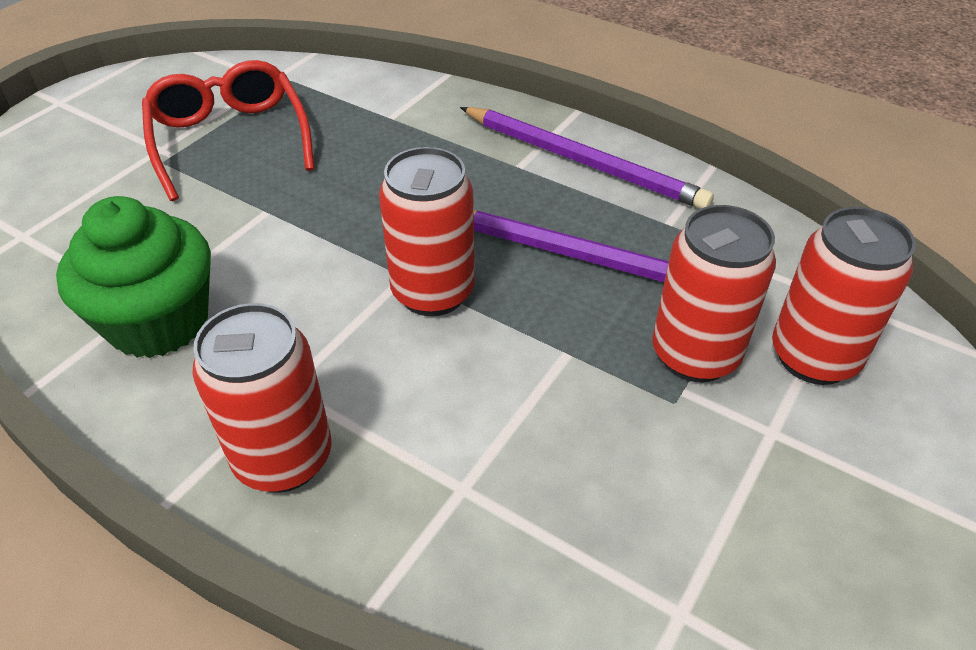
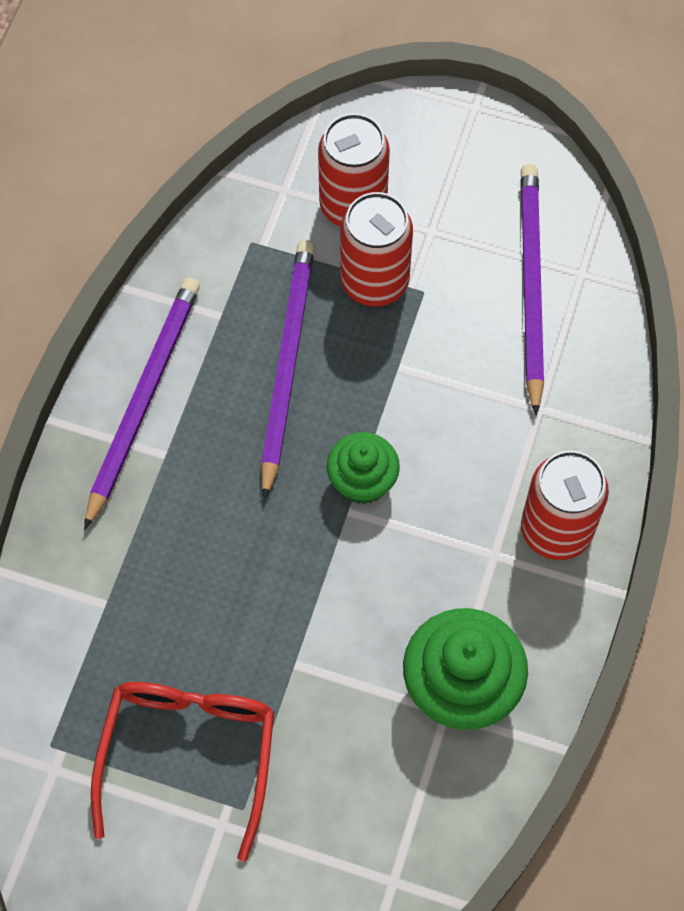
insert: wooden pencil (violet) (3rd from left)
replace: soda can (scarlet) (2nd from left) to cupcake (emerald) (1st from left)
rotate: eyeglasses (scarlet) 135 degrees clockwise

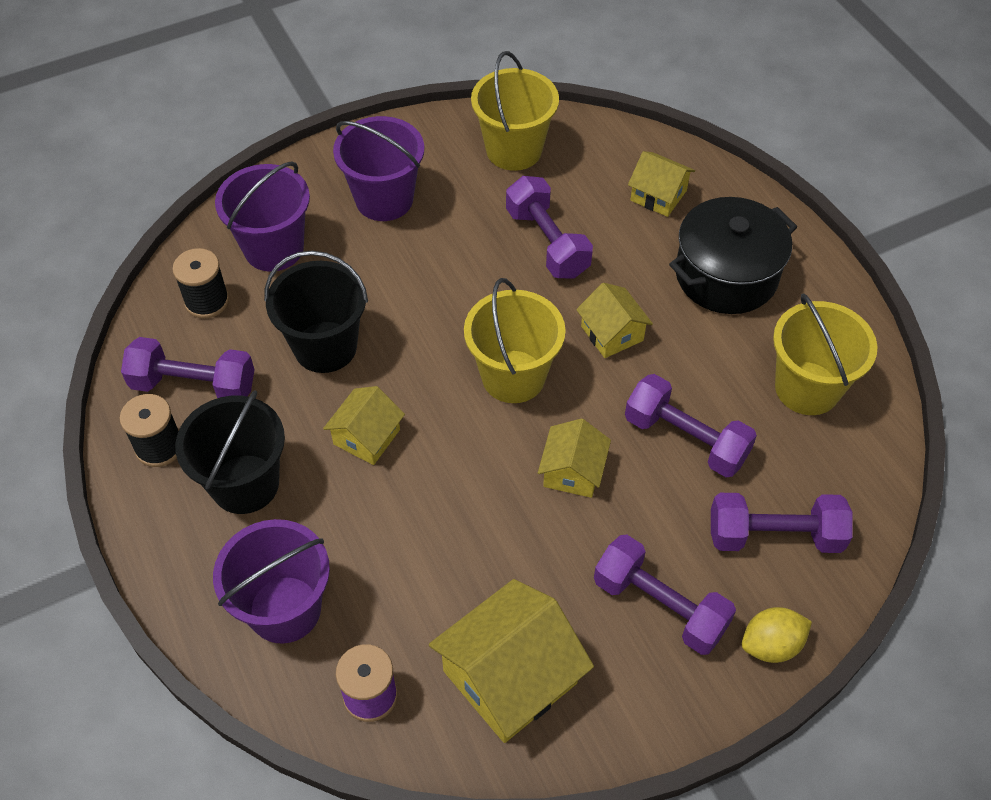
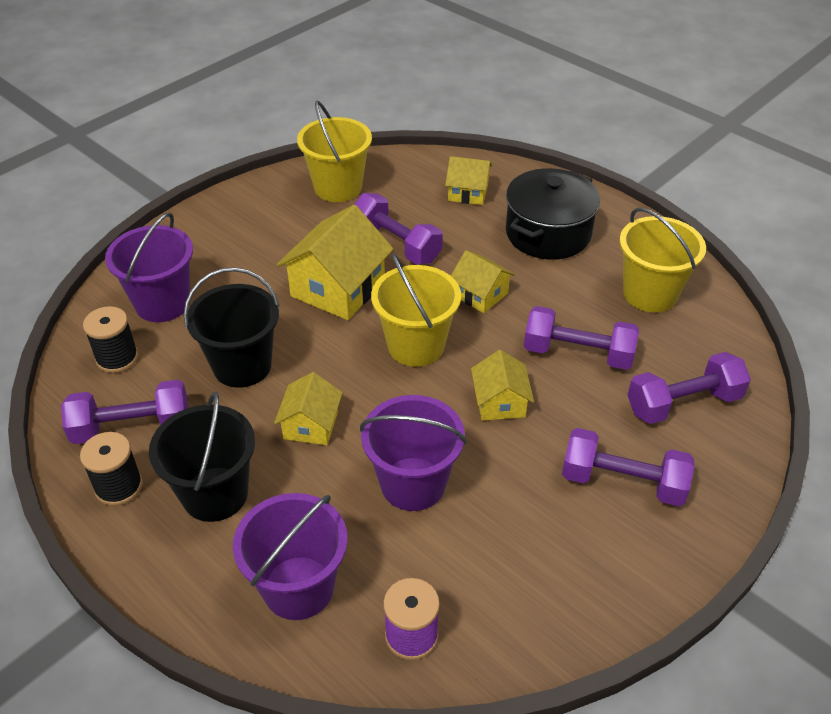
delete: lemon (bright yellow)
move: pail (violet) (3rd from left); house (bright yellow) (2nd from left)

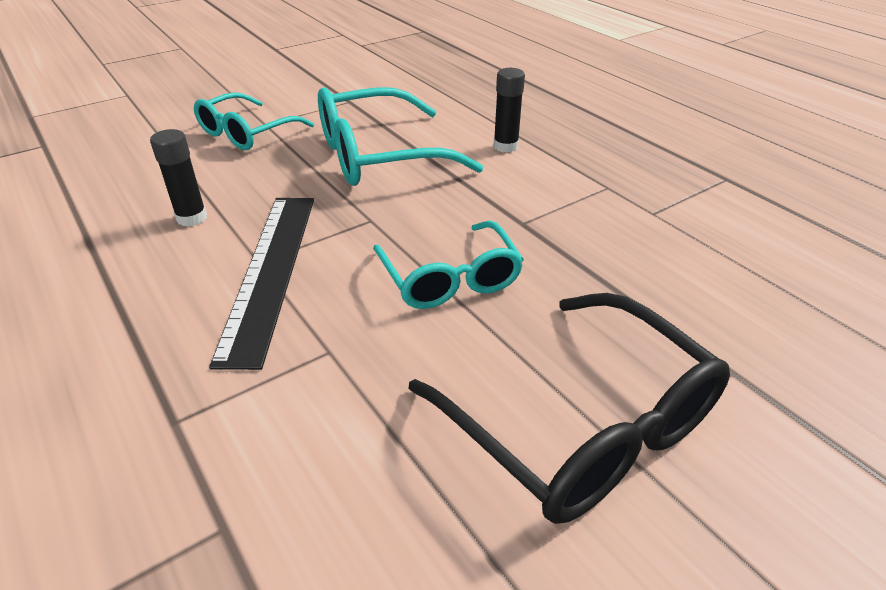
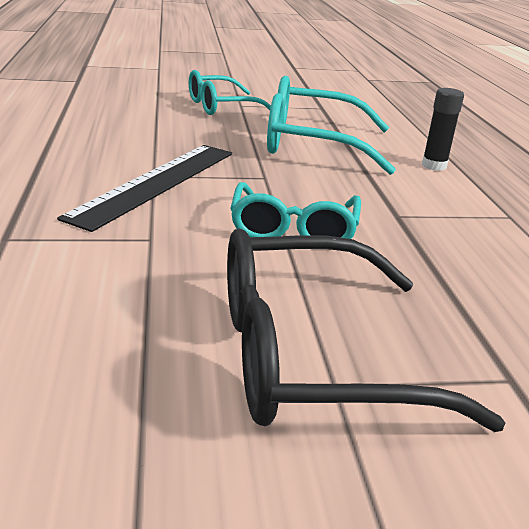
delete: glue stick (jet-black) (1st from left)
rotate: eyeglasses (jet-black) 90 degrees clockwise

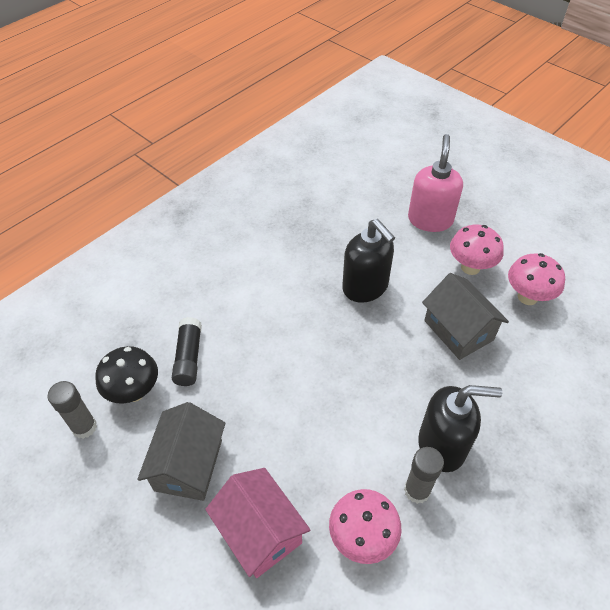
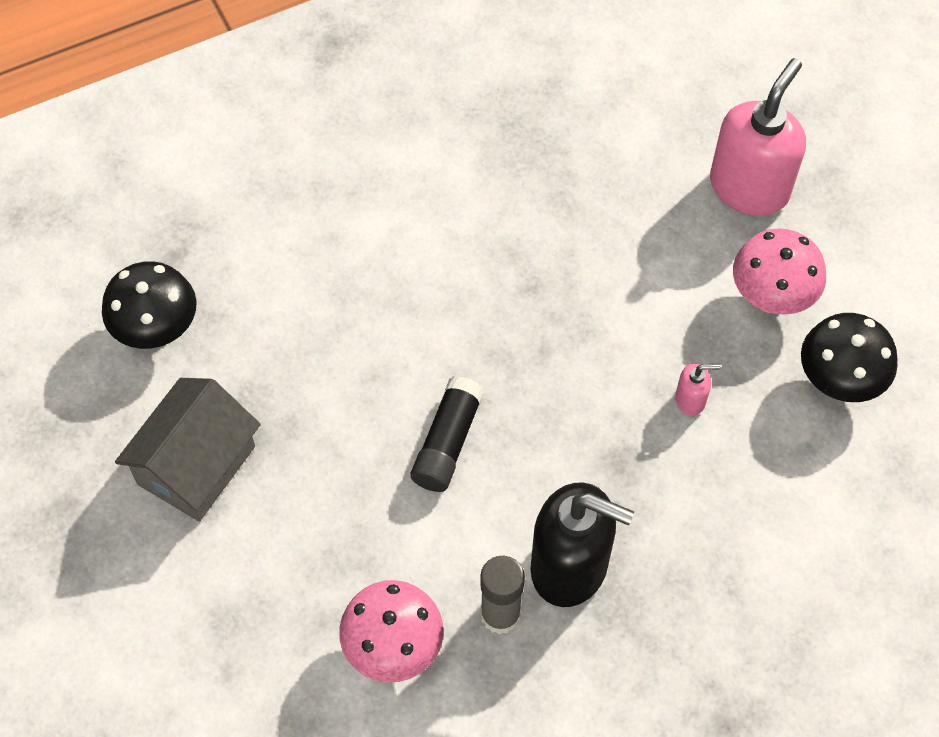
delete: glue stick (ash-grey) (1st from left); house (rosy); pump bottle (jet-black) (1st from left)
move: glue stick (jet-black)
replace: house (ash-grey) (2nd from left) to pump bottle (rosy) (1st from left)
recolor: fungus (rosy) (3rd from left) to fungus (jet-black) (2nd from left)

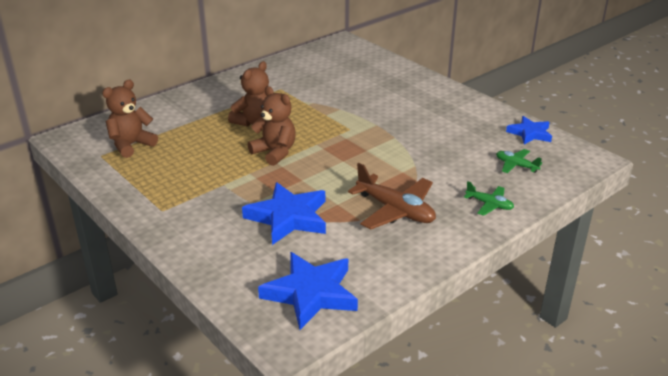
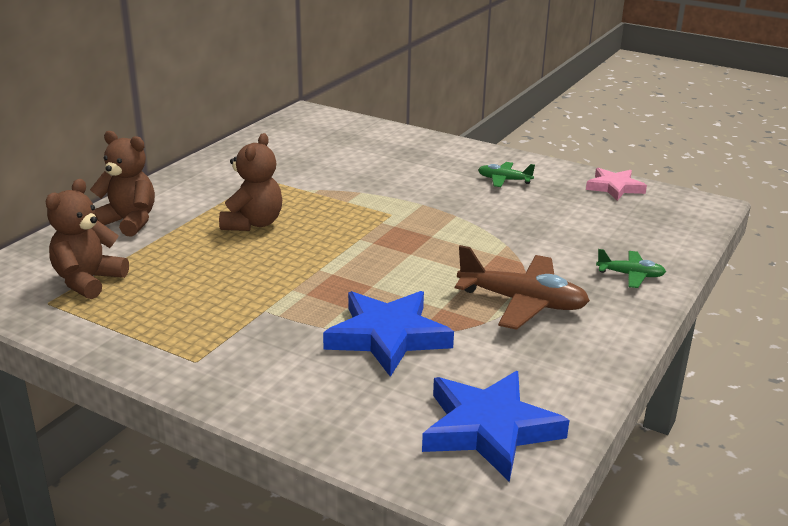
move: stuffed bear (russet) (3rd from left in the first image) to stuffed bear (russet) (2nd from left); aeroplane (emerald) (2nd from left in the first image) to aeroplane (emerald) (1st from left)
recolor: five-pointed star (royal blue) (3rd from left) to five-pointed star (rosy)

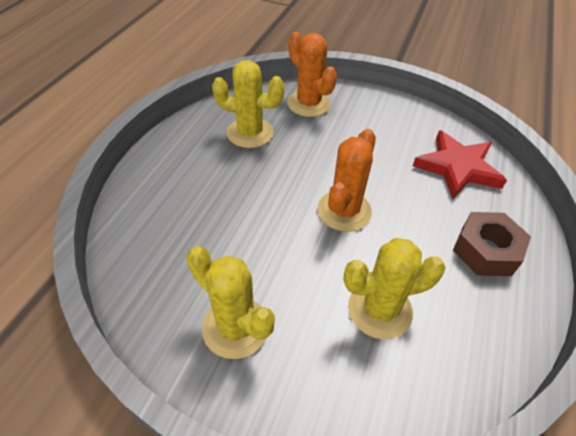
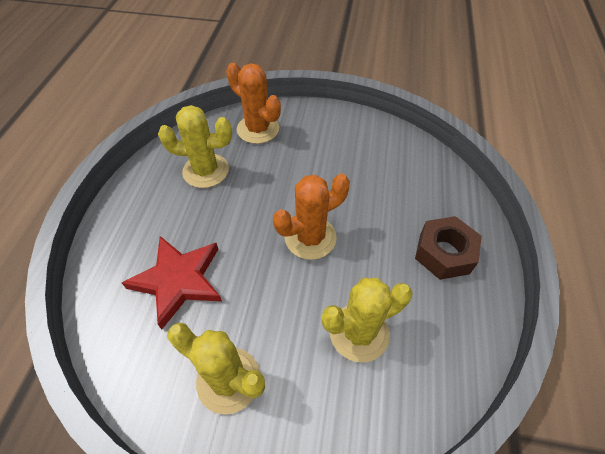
move: five-pointed star (scarlet)
rotate: cactus (bright orange) (2nd from left) 45 degrees clockwise

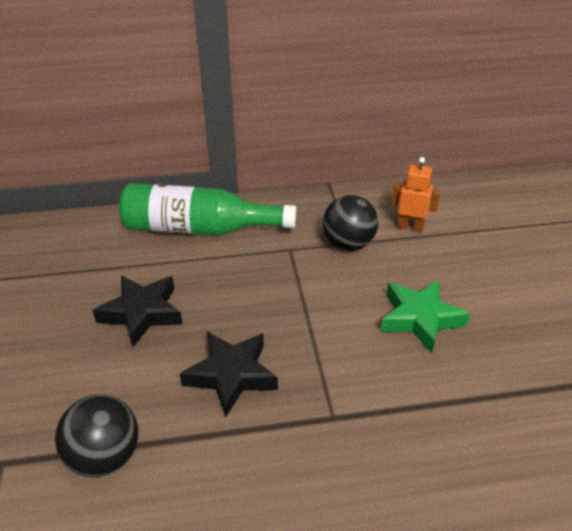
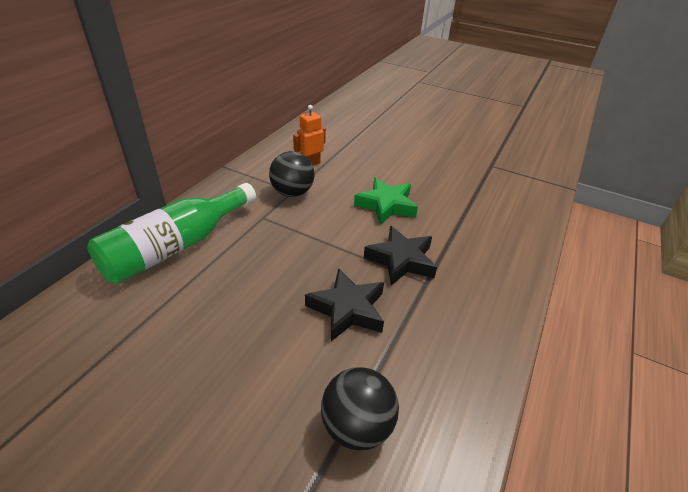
move: five-pointed star (jet-black) (1st from left in the first image) to five-pointed star (jet-black) (2nd from left)

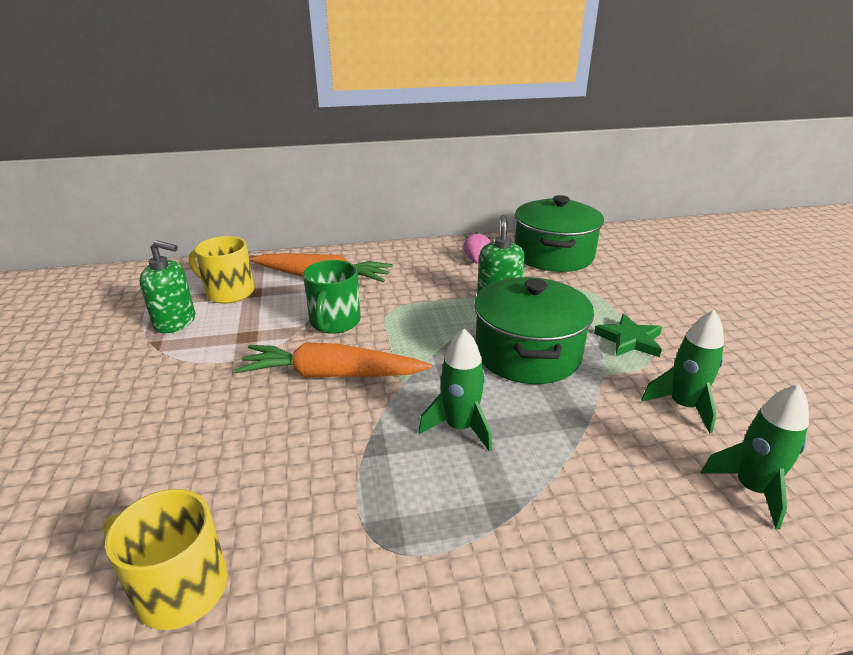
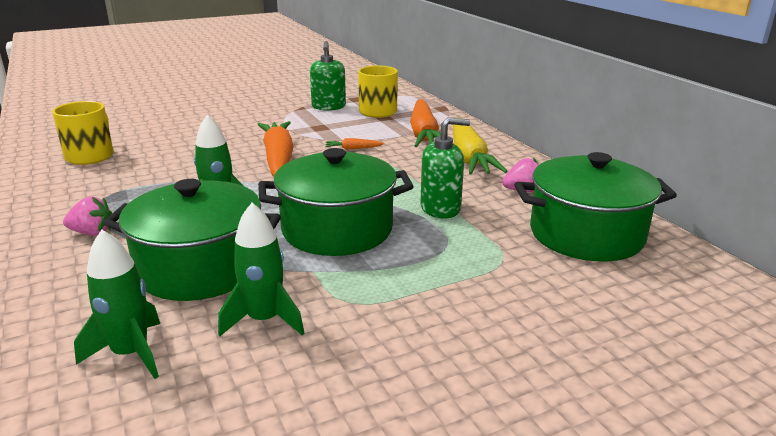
delete: five-pointed star (emerald)
insert: strawberry (rosy) (1st from left); pot (emerald) (1st from left); toy carrot (bright yellow)
replace: coffee mug (emerald) to toy carrot (bright orange) (2nd from left)

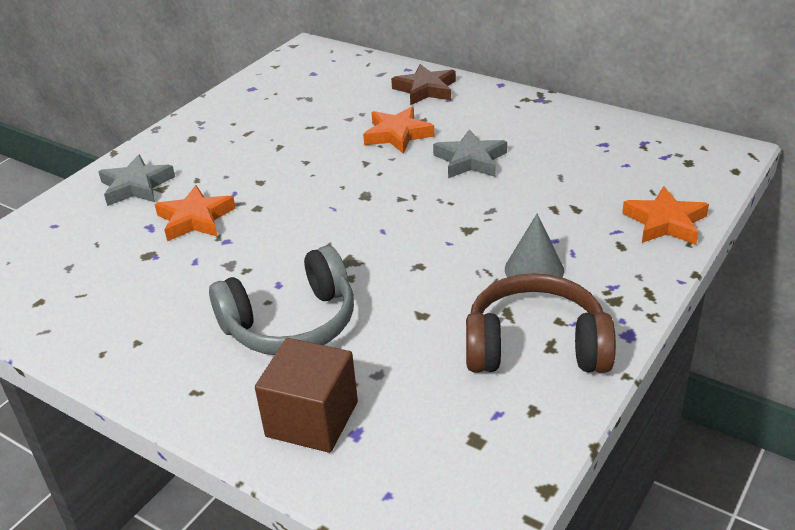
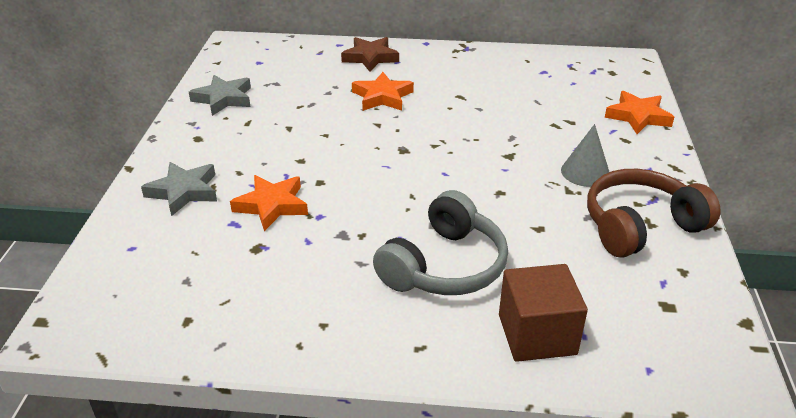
move: five-pointed star (ash-grey) (2nd from left)

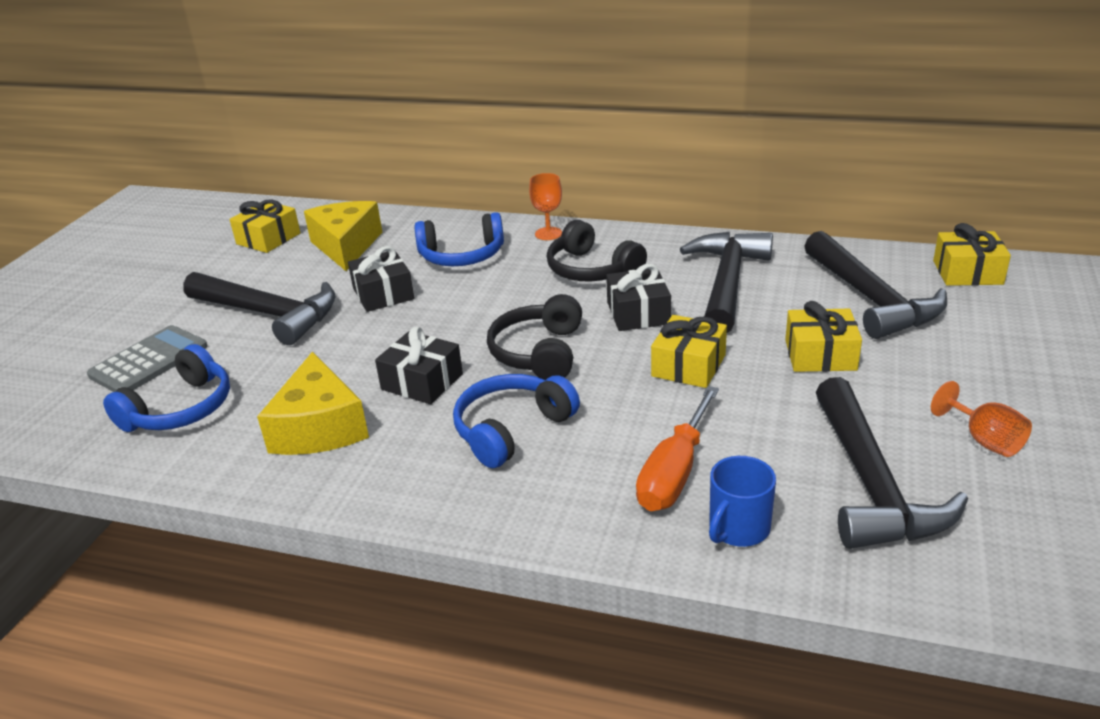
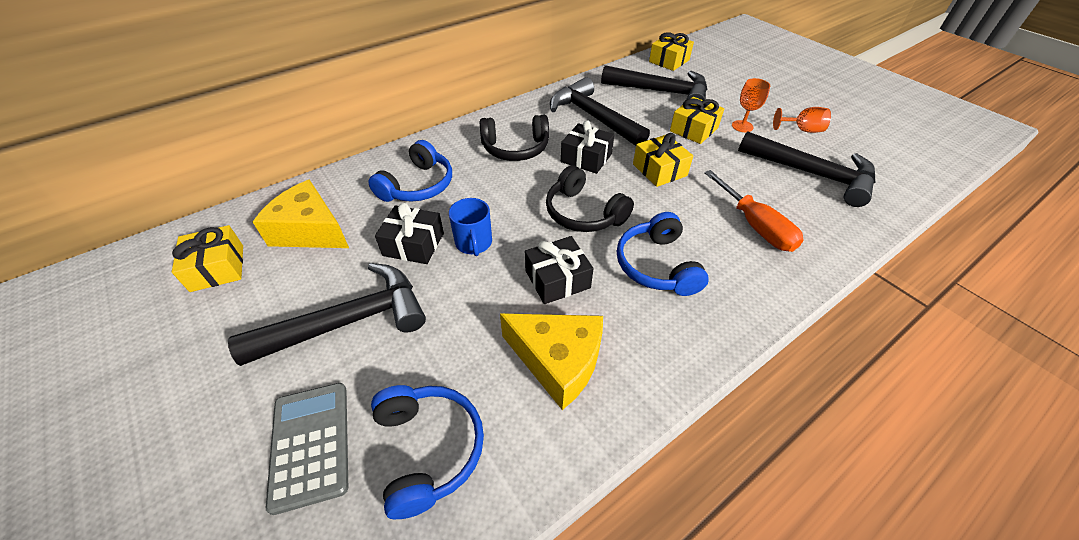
move: wine glass (bright orange) (1st from left); coffee mug (royal blue)

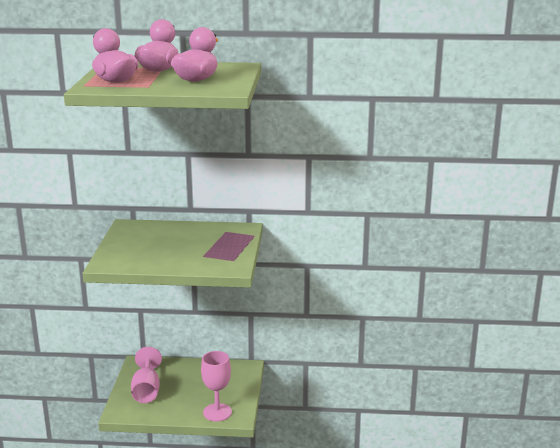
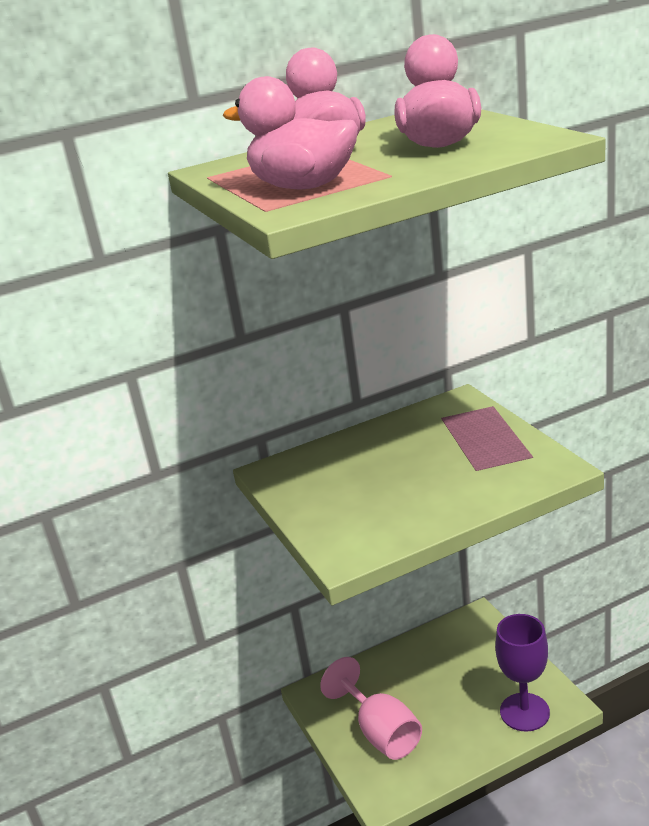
recolor: wine glass (rosy) (2nd from left) to wine glass (violet)

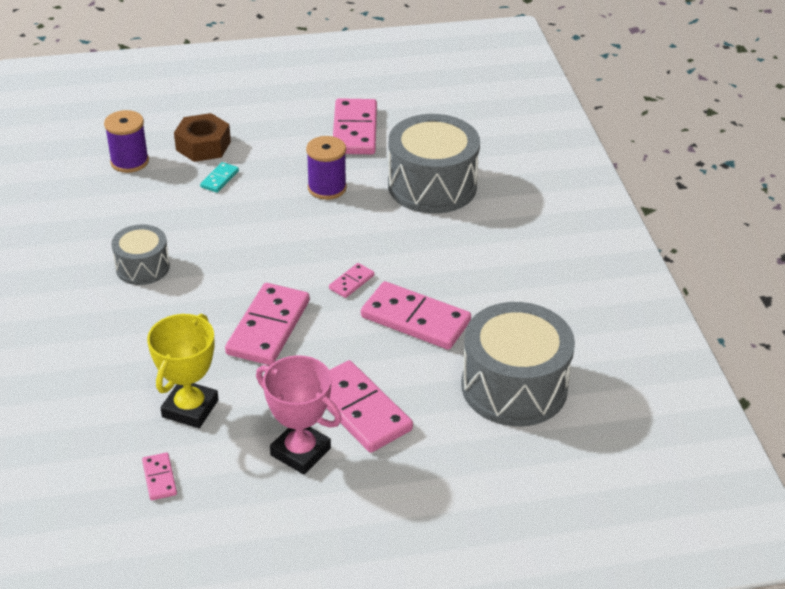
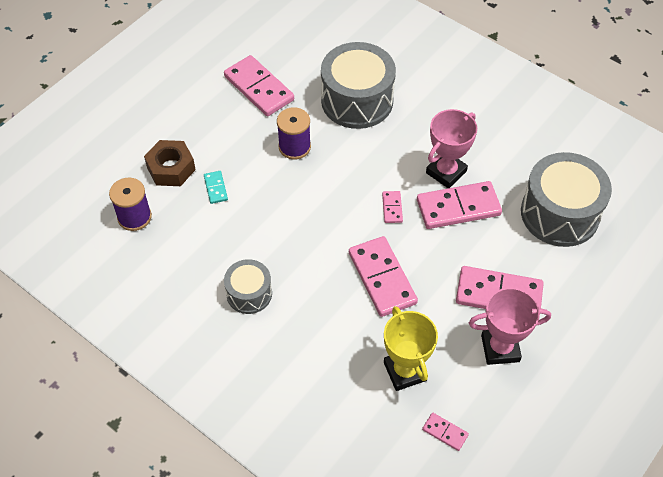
insert: prize cup (rosy) (1st from left)

